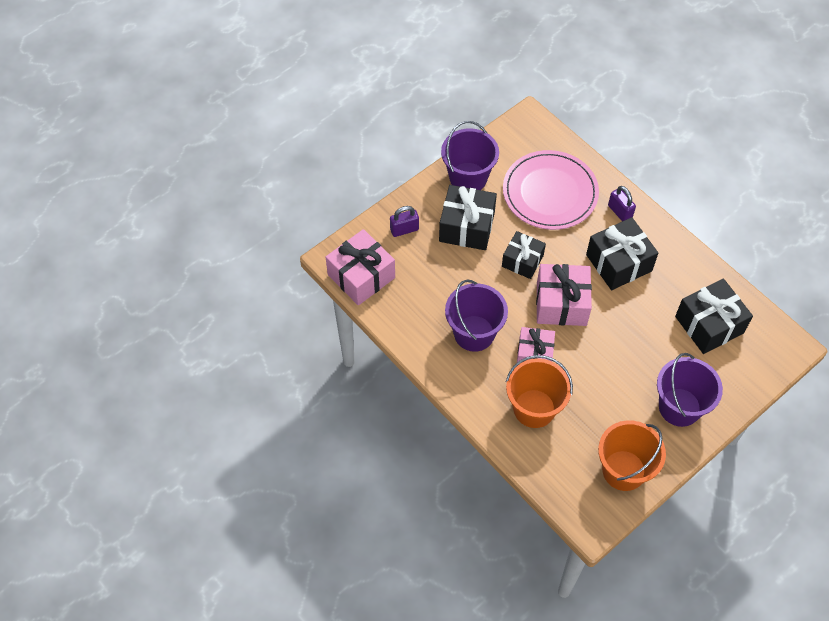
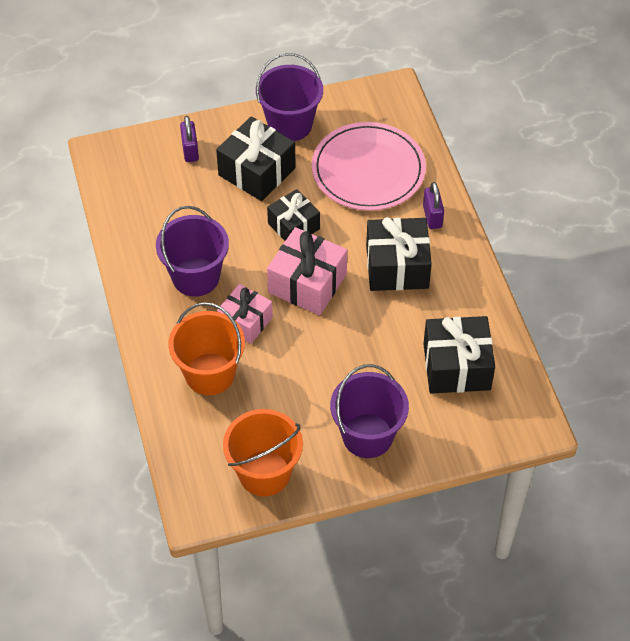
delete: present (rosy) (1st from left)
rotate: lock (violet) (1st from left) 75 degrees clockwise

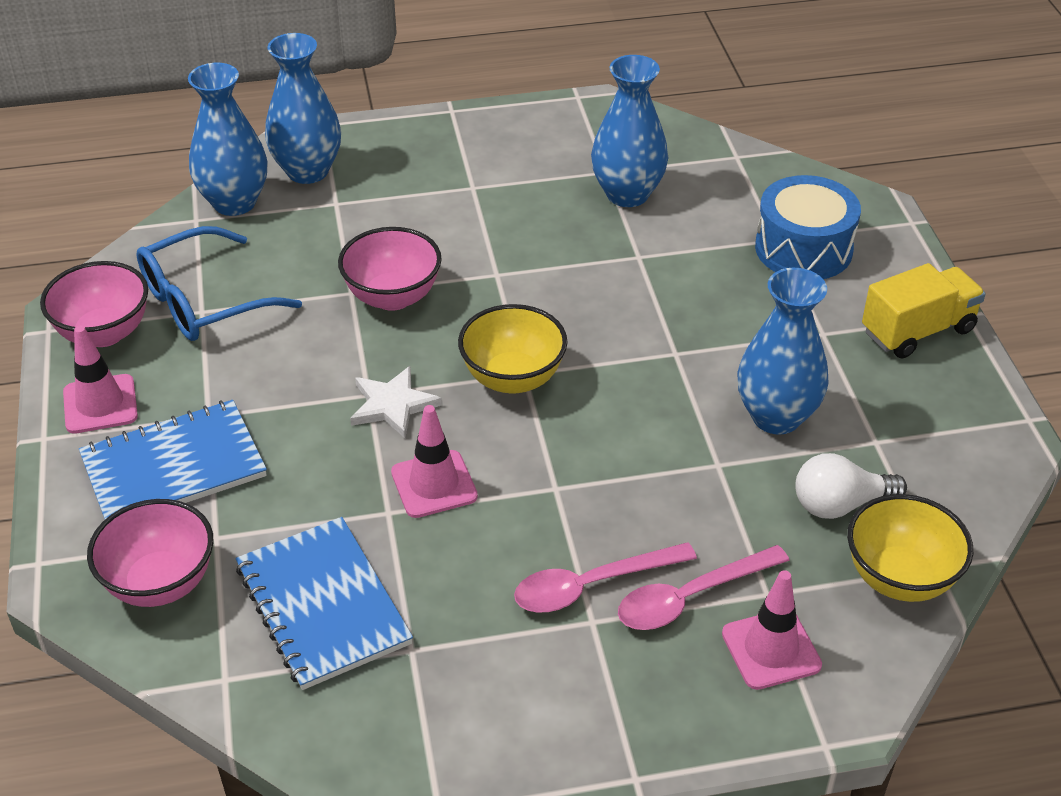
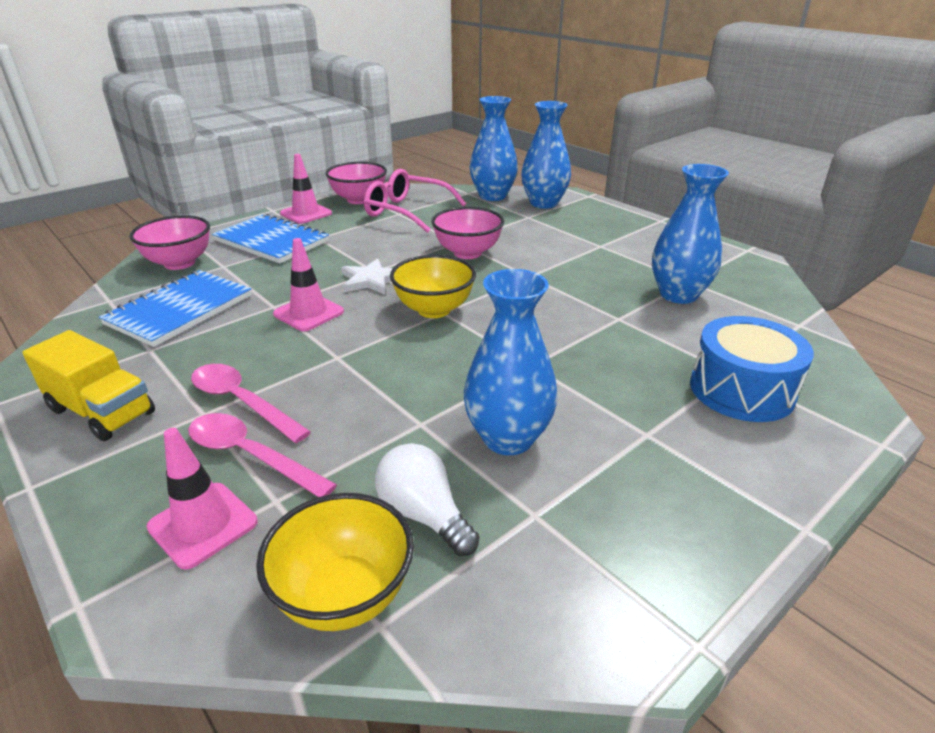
move: lorry (bright yellow)
recolor: eyeglasses (royal blue) to eyeglasses (rosy)

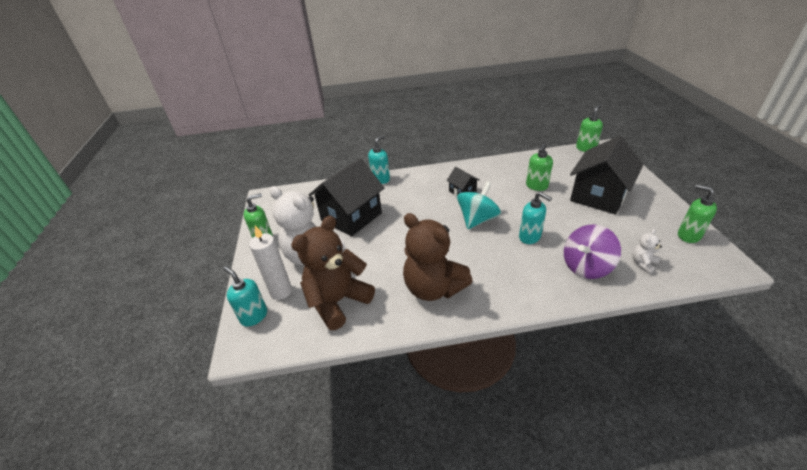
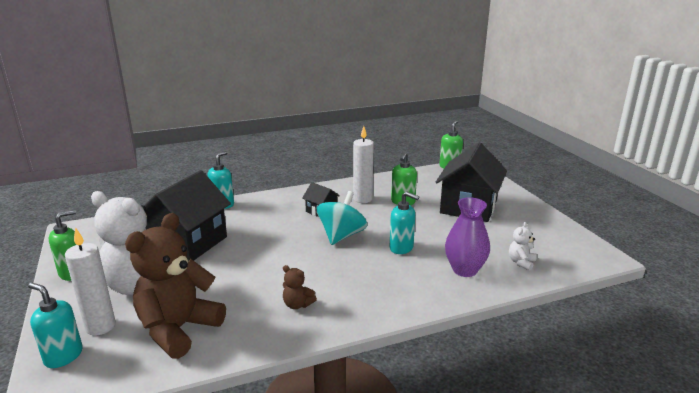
delete: pump bottle (emerald) (4th from left)
insert: wax candle (snow-white) (2nd from left)
replace: whirligig (violet) to flower vase (violet)
resize: stuffed bear (russet) (2nd from left) x0.42

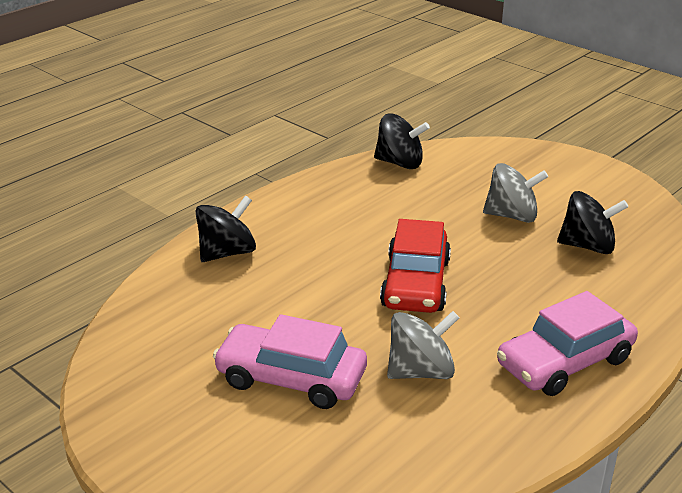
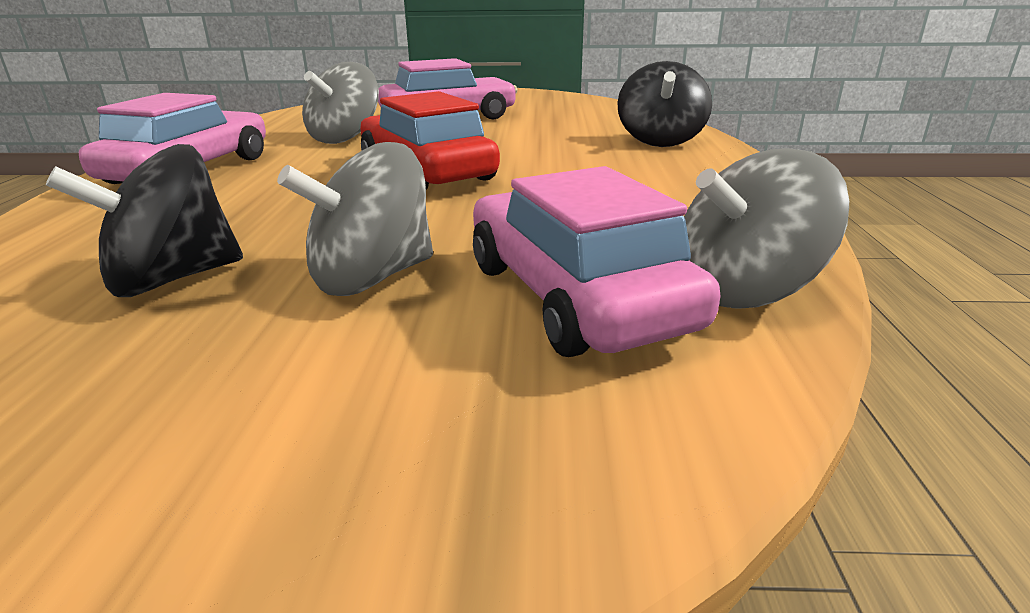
insert: toy car (rosy) (3rd from left)
recolor: whirligig (jet-black) (2nd from left) to whirligig (ash-grey) (3rd from left)

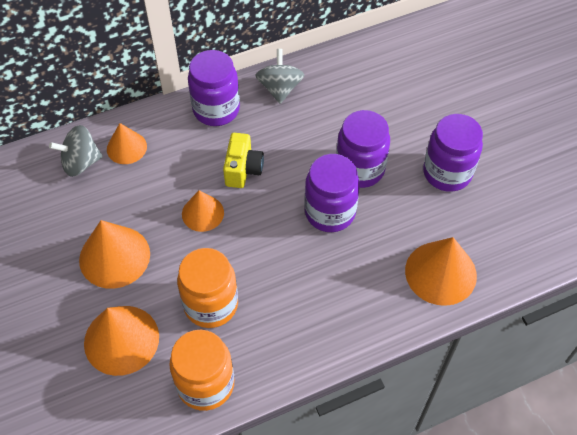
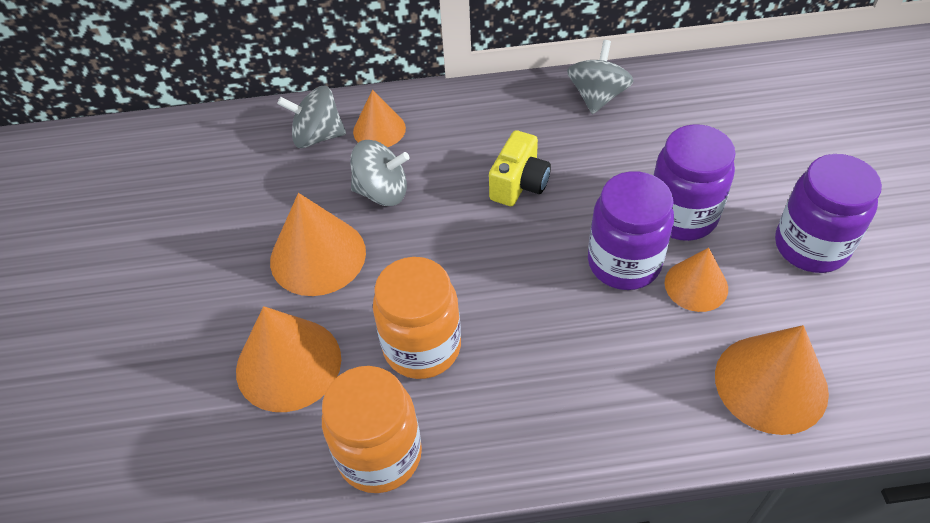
delete: jar (violet) (1st from left)
insert: whirligig (ash-grey) (2nd from left)
move: cone shape (bright orange) (4th from left)

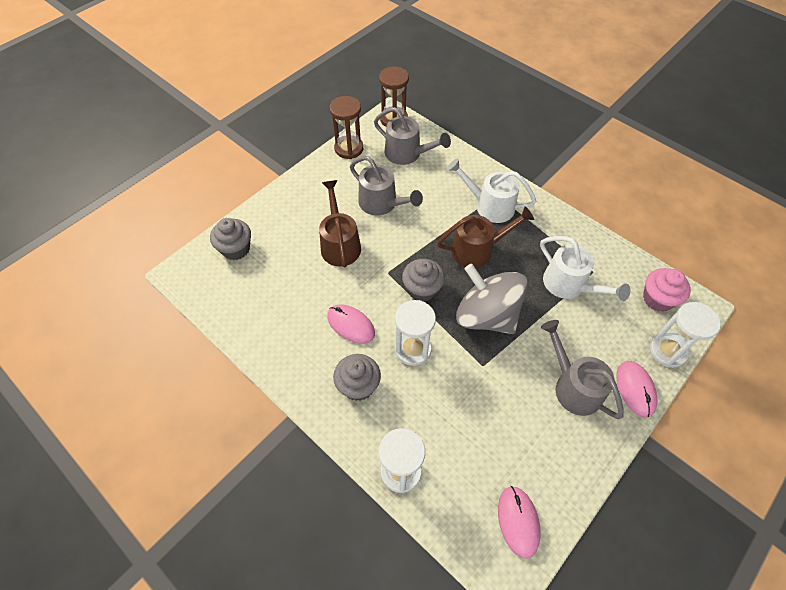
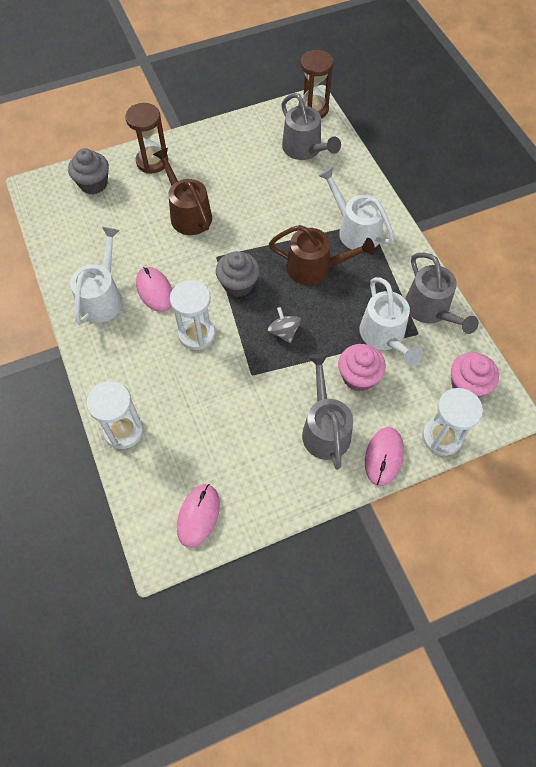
delete: cupcake (ash-grey) (2nd from left)
insert: watering pot (snow-white) (1st from left); cupcake (rosy) (1st from left)
move: hourglass (russet) (1st from left); watering pot (ash-grey) (1st from left in the first image) to watering pot (ash-grey) (3rd from left)
rotate: watering pot (russet) (1st from left) 45 degrees counterclockwise
resize: whirligig (ash-grey) x0.43

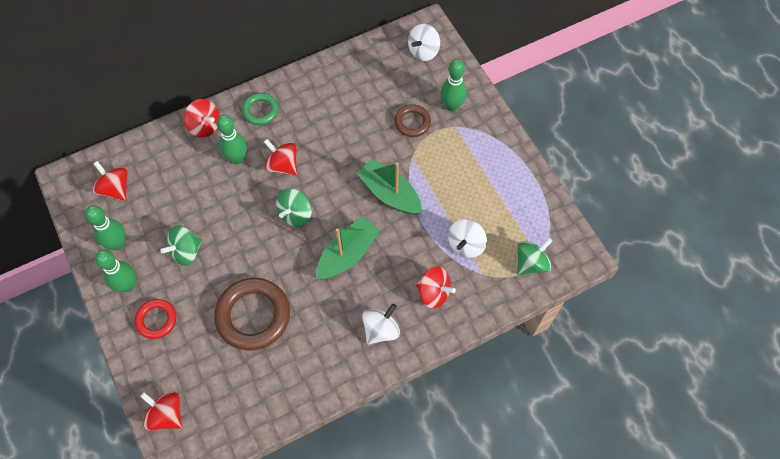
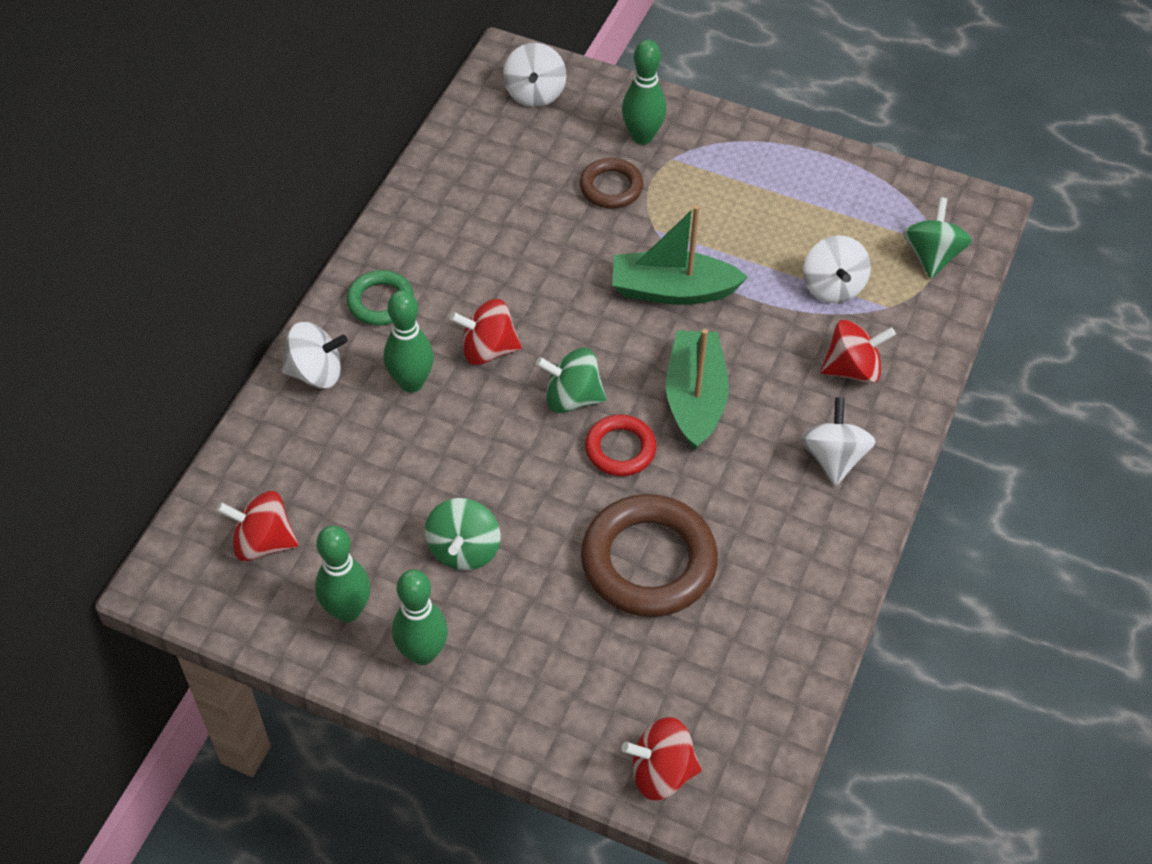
move: torus (scarlet)
recolor: whirligig (scarlet) (3rd from left) to whirligig (snow-white) (1st from left)
rotate: whirligig (emerald) (2nd from left) 105 degrees clockwise

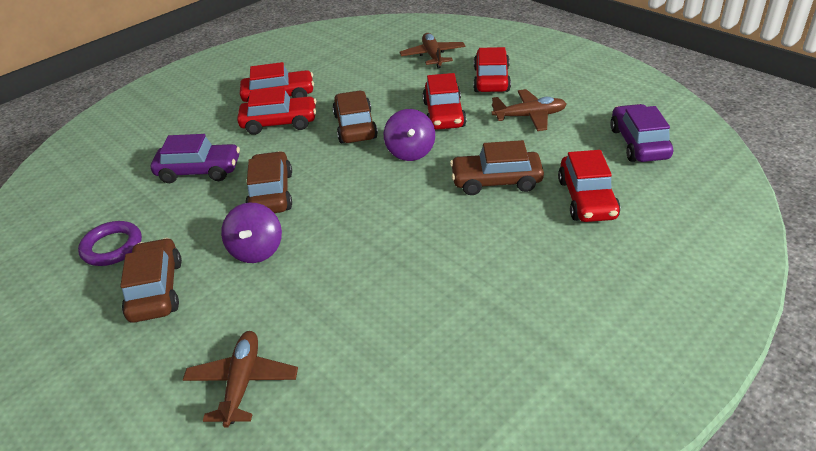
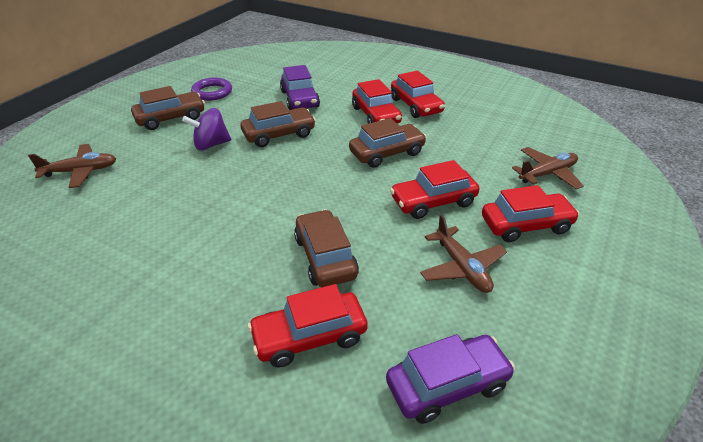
delete: whirligig (violet) (2nd from left)

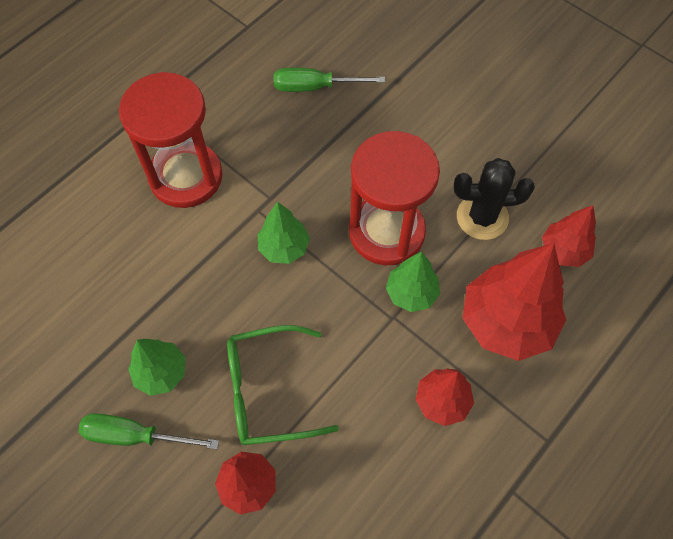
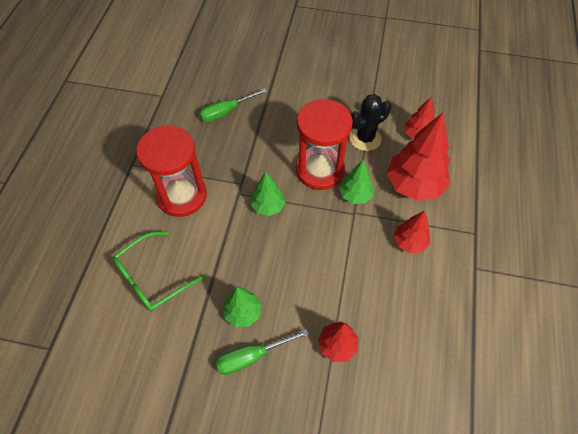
move: eyeglasses (emerald)

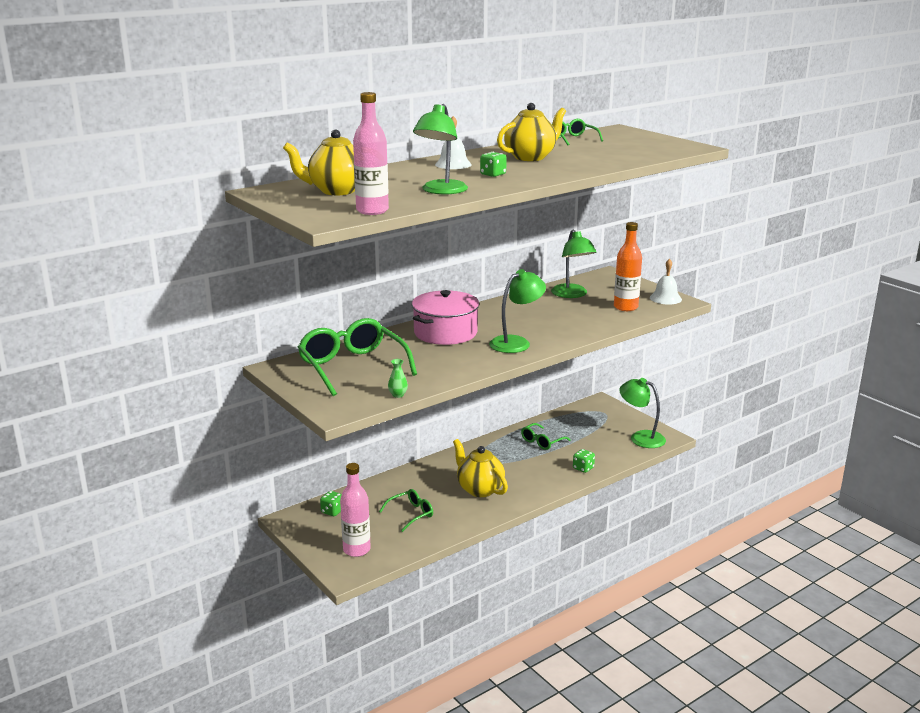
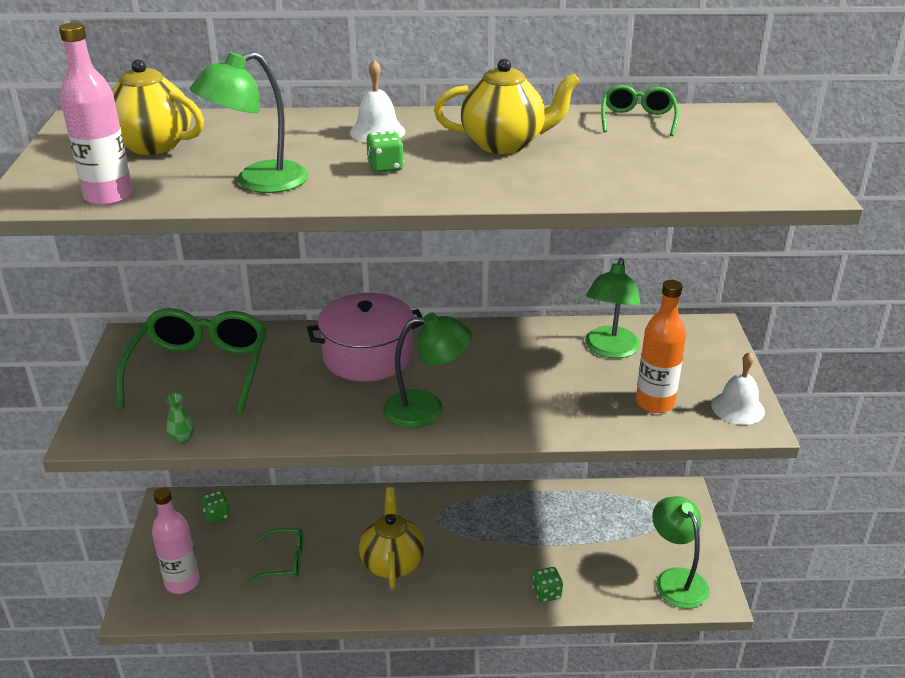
delete: eyeglasses (emerald) (3rd from left)

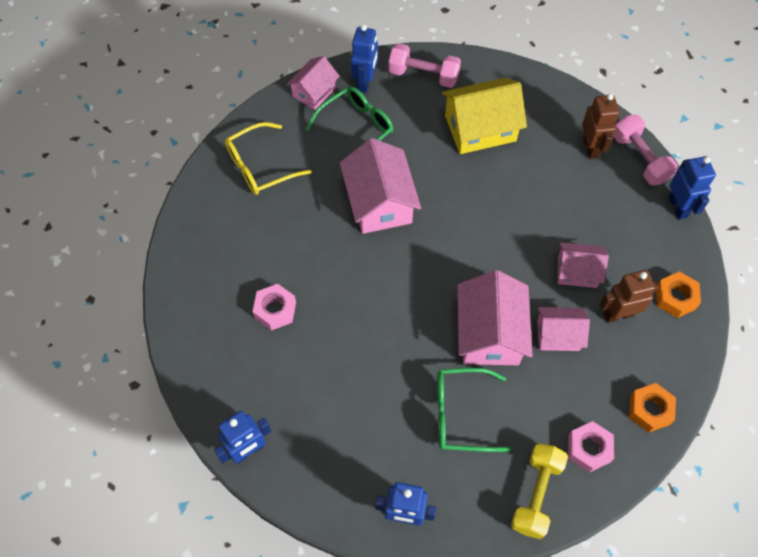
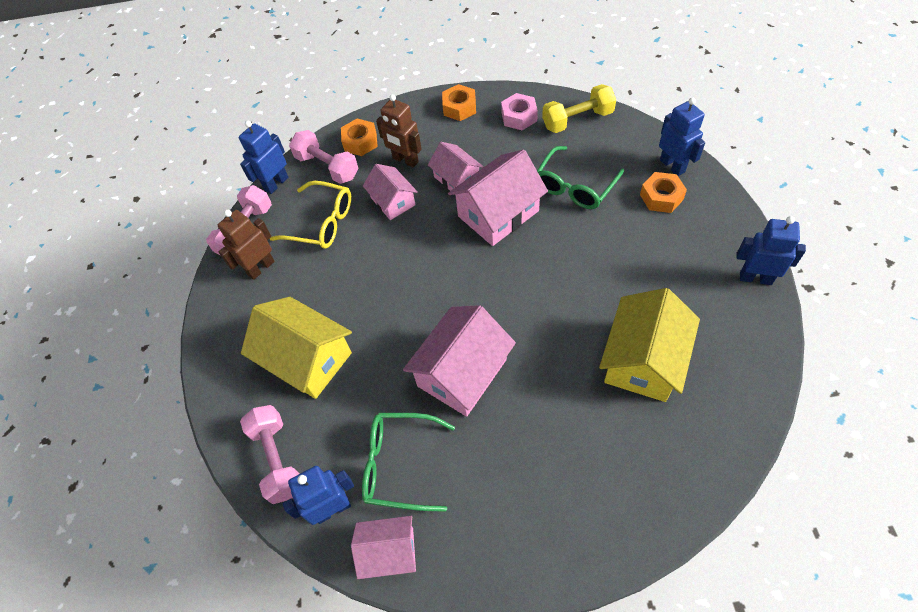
insert: free weight (rosy) (3rd from left); nut (bright orange) (3rd from left)
move: eyeglasses (bright yellow)
replace: nut (rosy) (1st from left) to house (bright yellow) (2nd from left)
rotate: eyeglasses (emerald) (2nd from left) 75 degrees clockwise

